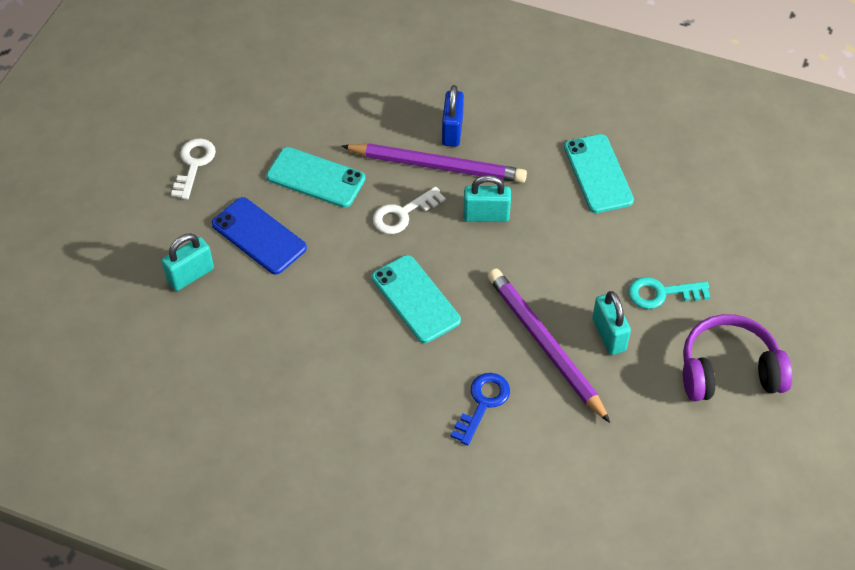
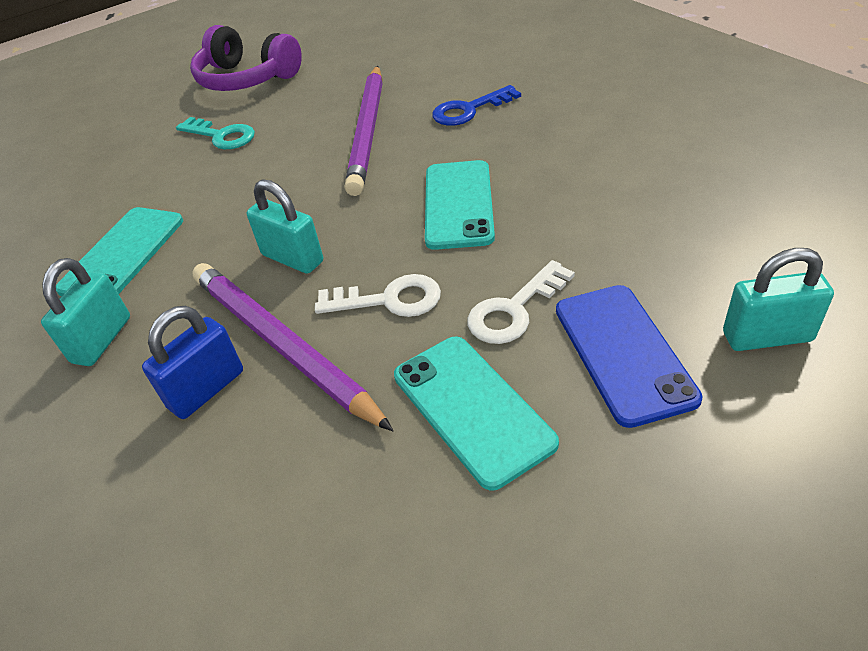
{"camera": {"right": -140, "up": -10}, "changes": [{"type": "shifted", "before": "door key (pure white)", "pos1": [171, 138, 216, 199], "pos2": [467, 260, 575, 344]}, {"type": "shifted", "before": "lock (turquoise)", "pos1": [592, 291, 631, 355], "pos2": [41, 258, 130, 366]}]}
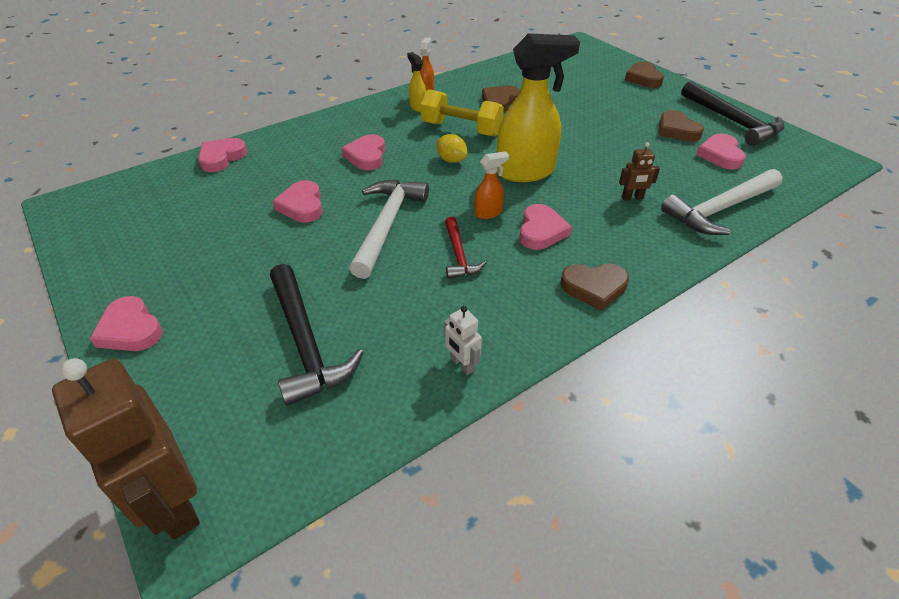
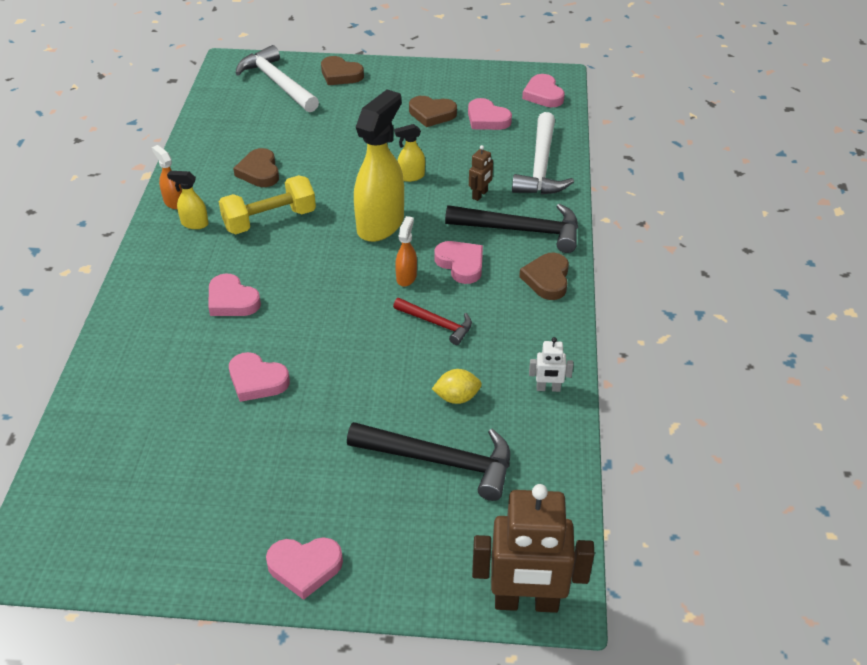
{"camera": {"right": -50, "up": 0}, "changes": [{"type": "shifted", "before": "carpenter's hammer (jet-black)", "pos1": [681, 81, 785, 146], "pos2": [445, 204, 578, 253]}, {"type": "shifted", "before": "lemon (yellow)", "pos1": [437, 134, 467, 163], "pos2": [432, 369, 482, 404]}, {"type": "shifted", "before": "love heart (pink)", "pos1": [198, 138, 247, 172], "pos2": [522, 74, 565, 107]}, {"type": "shifted", "before": "carpenter's hammer (pure white)", "pos1": [349, 180, 429, 279], "pos2": [235, 45, 319, 112]}, {"type": "rotated", "before": "love heart (russet)", "pos1": [561, 264, 629, 311], "pos2": [519, 253, 569, 300], "turn": 150}, {"type": "new", "after": "sprayer (yellow)", "pos2": [394, 124, 425, 182]}]}
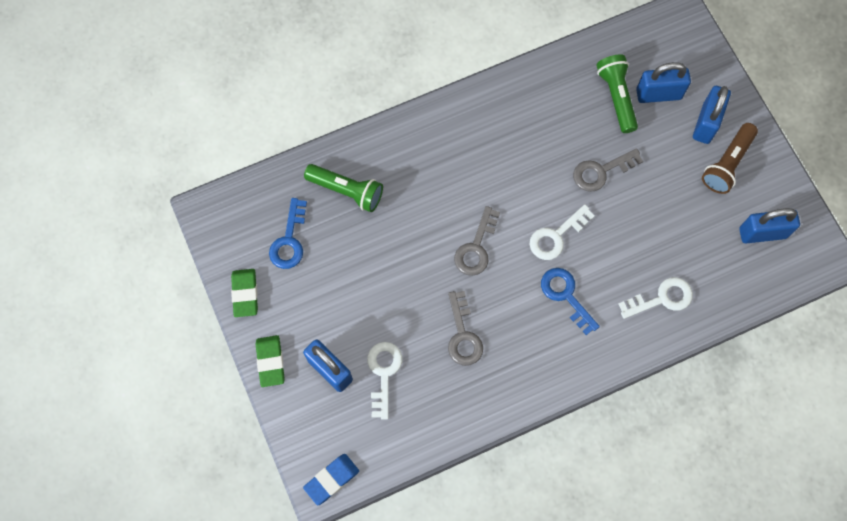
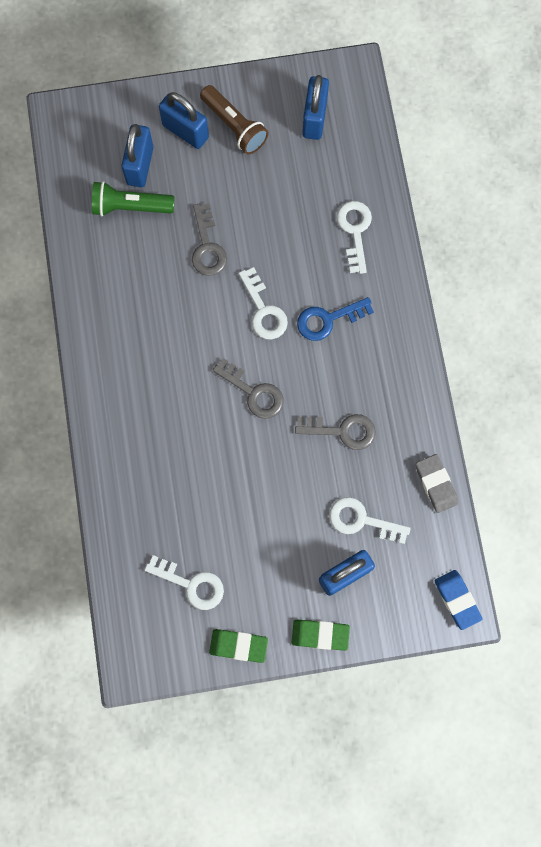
{"camera": {"right": -75, "up": 5}, "changes": [{"type": "gone", "before": "pocket torch (green)", "pos1": [304, 164, 383, 212]}, {"type": "repainted", "before": "door key (royal blue)", "after": "door key (pure white)", "pos1": [269, 198, 307, 269], "pos2": [145, 555, 224, 610]}, {"type": "new", "after": "gum eraser (gray)", "pos2": [416, 454, 458, 513]}]}
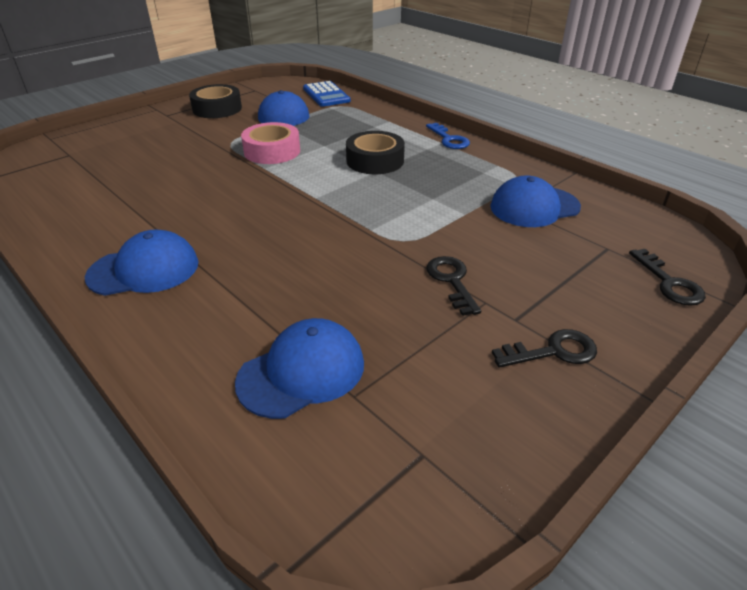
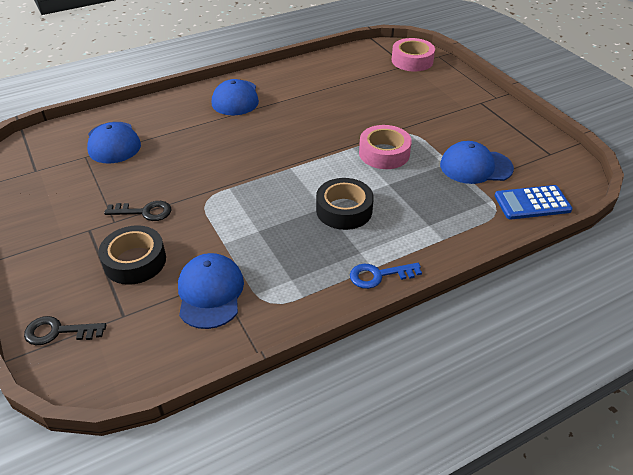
{"camera": {"right": 105, "up": 5}, "changes": [{"type": "shifted", "before": "sticky tape (jet-black)", "pos1": [189, 84, 242, 118], "pos2": [98, 225, 166, 285]}, {"type": "gone", "before": "door key (jet-black)", "pos1": [492, 329, 597, 368]}, {"type": "new", "after": "sticky tape (pink)", "pos2": [392, 38, 435, 71]}]}
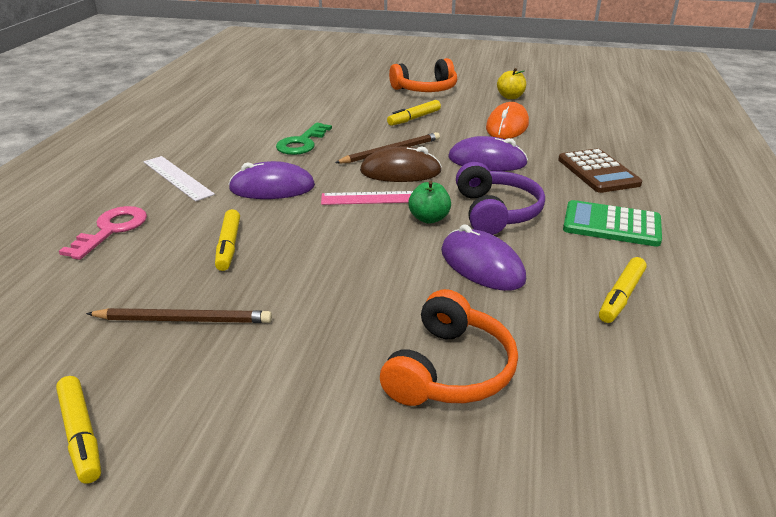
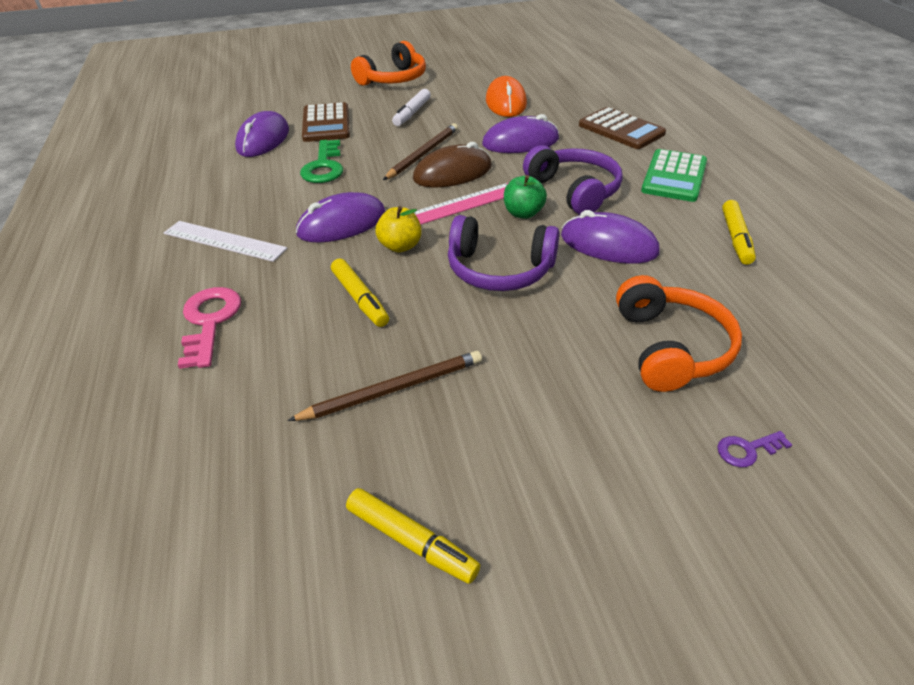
{"camera": {"right": -25, "up": 10}, "changes": [{"type": "shifted", "before": "toy apple (yellow)", "pos1": [497, 68, 526, 99], "pos2": [375, 206, 422, 253]}, {"type": "repainted", "before": "marker (yellow)", "after": "marker (pure white)", "pos1": [387, 100, 441, 126], "pos2": [392, 89, 431, 126]}, {"type": "rotated", "before": "pocket calculator (green)", "pos1": [563, 200, 662, 247], "pos2": [641, 149, 707, 202], "turn": -60}, {"type": "new", "after": "pocket calculator (russet)", "pos2": [302, 102, 350, 142]}, {"type": "new", "after": "PC mouse (purple)", "pos2": [235, 111, 289, 157]}, {"type": "new", "after": "headset (purple)", "pos2": [448, 215, 559, 291]}, {"type": "new", "after": "door key (purple)", "pos2": [717, 431, 792, 467]}]}
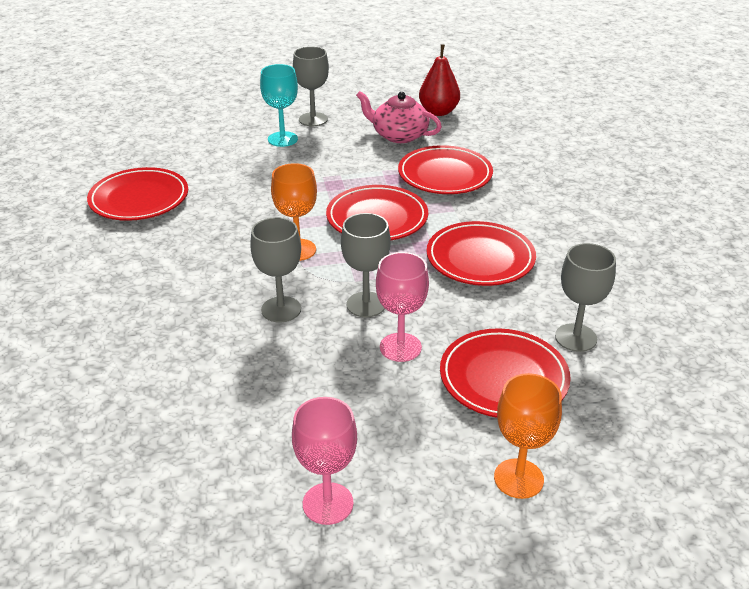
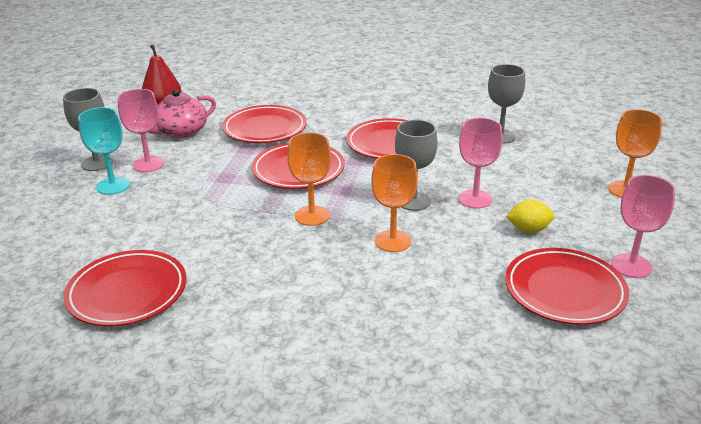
{"camera": {"right": -65, "up": -5}, "changes": [{"type": "repainted", "before": "goblet (gray)", "after": "goblet (orange-coloured)", "pos1": [250, 217, 301, 322], "pos2": [371, 154, 418, 252]}, {"type": "shifted", "before": "dinner plate (red)", "pos1": [440, 328, 571, 418], "pos2": [505, 248, 629, 325]}, {"type": "new", "after": "goblet (pink)", "pos2": [118, 89, 164, 172]}, {"type": "new", "after": "lemon (yellow)", "pos2": [506, 199, 554, 233]}]}
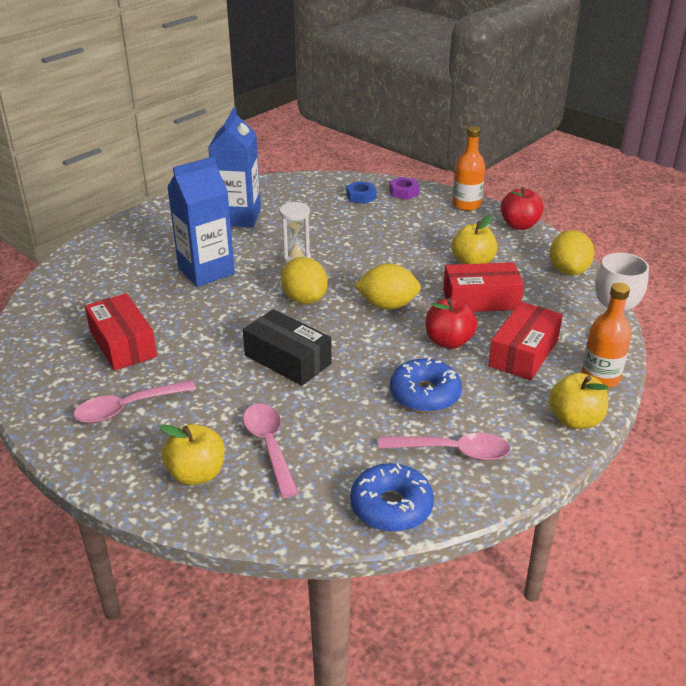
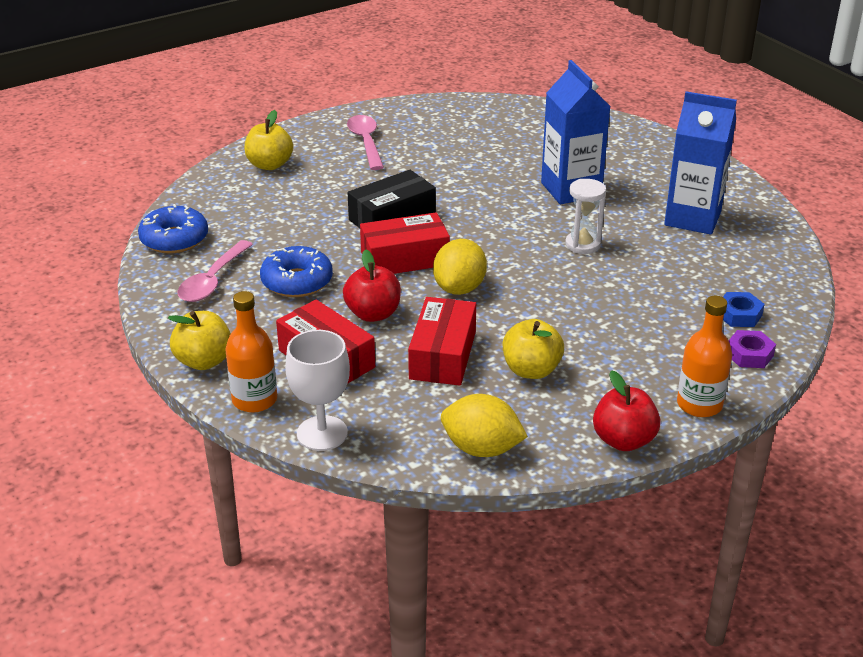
{"camera": {"right": 105, "up": 0}, "changes": [{"type": "gone", "before": "lemon (yellow)", "pos1": [281, 257, 328, 304]}, {"type": "shifted", "before": "box (red)", "pos1": [85, 293, 157, 371], "pos2": [360, 212, 450, 274]}, {"type": "gone", "before": "teaspoon (pink)", "pos1": [243, 404, 298, 498]}]}
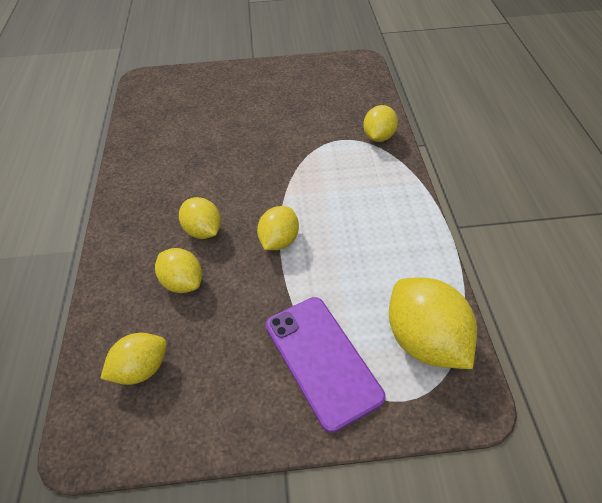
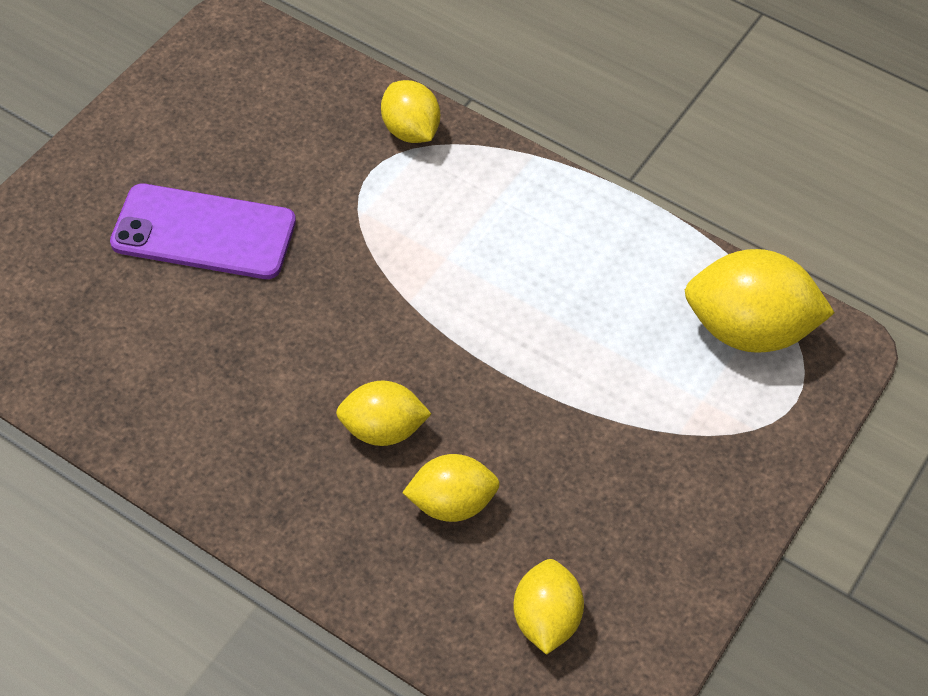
{"camera": {"right": -55, "up": 5}, "changes": [{"type": "gone", "before": "lemon (yellow)", "pos1": [257, 206, 299, 250]}, {"type": "shifted", "before": "mobile phone (purple)", "pos1": [266, 297, 386, 433], "pos2": [110, 184, 296, 279]}]}
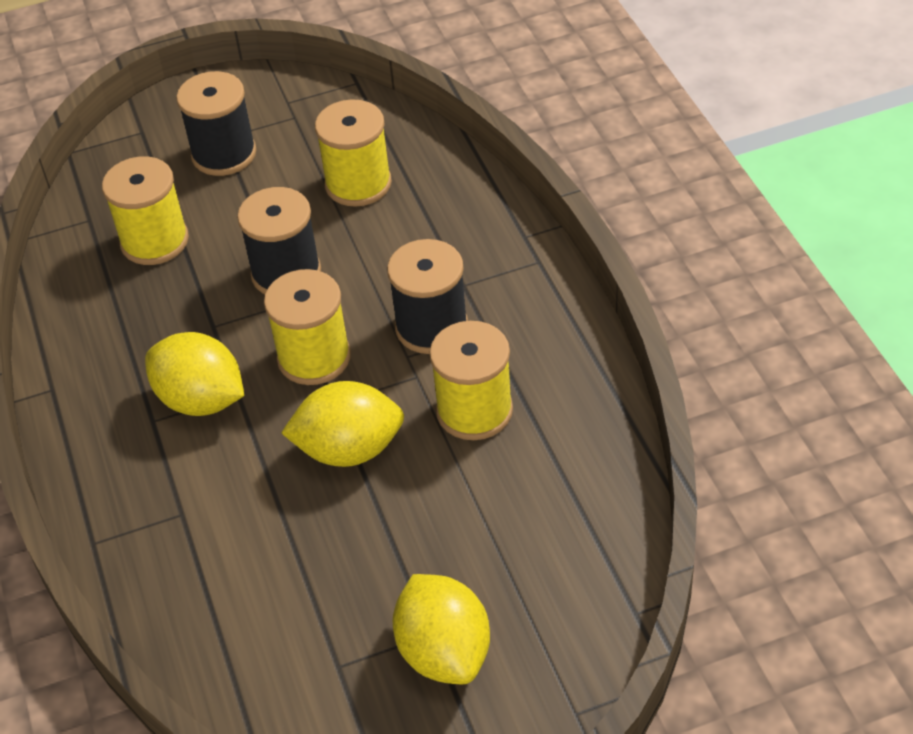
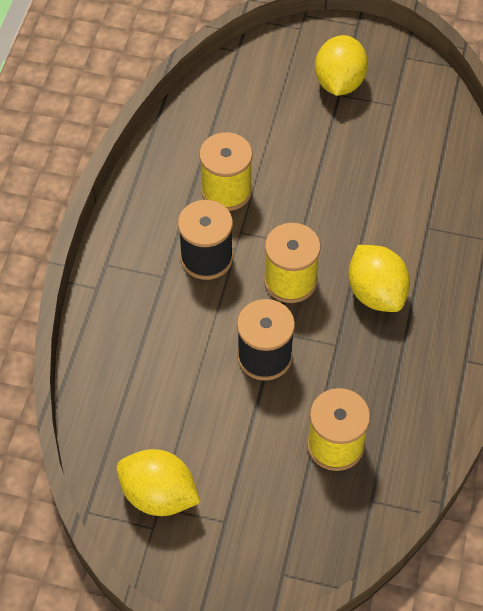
{"camera": {"right": -150, "up": 10}, "changes": [{"type": "gone", "before": "reel of thread (jet-black)", "pos1": [176, 71, 257, 176]}, {"type": "gone", "before": "reel of thread (yellow)", "pos1": [315, 99, 392, 207]}, {"type": "shifted", "before": "lemon (yellow)", "pos1": [281, 381, 404, 467], "pos2": [116, 449, 200, 516]}]}
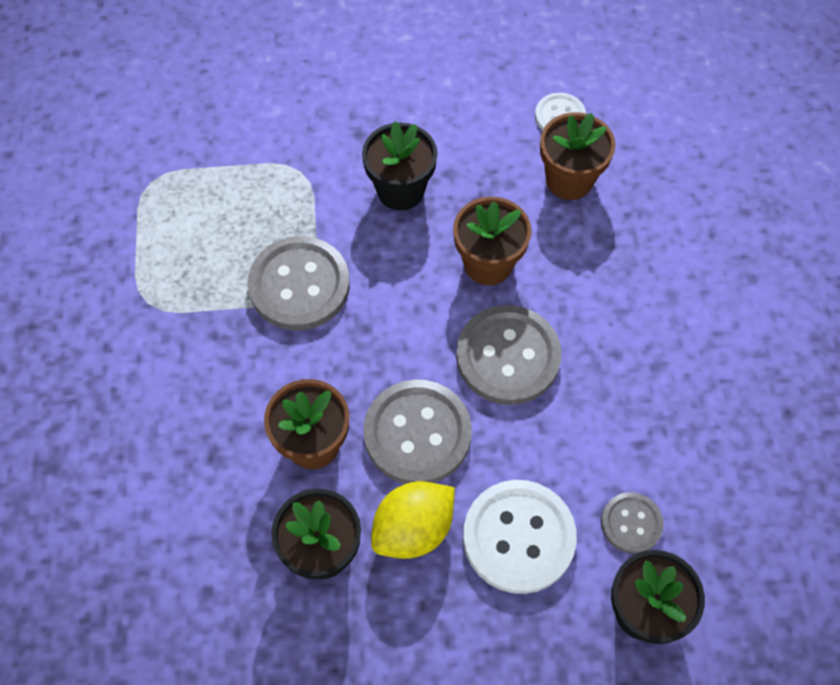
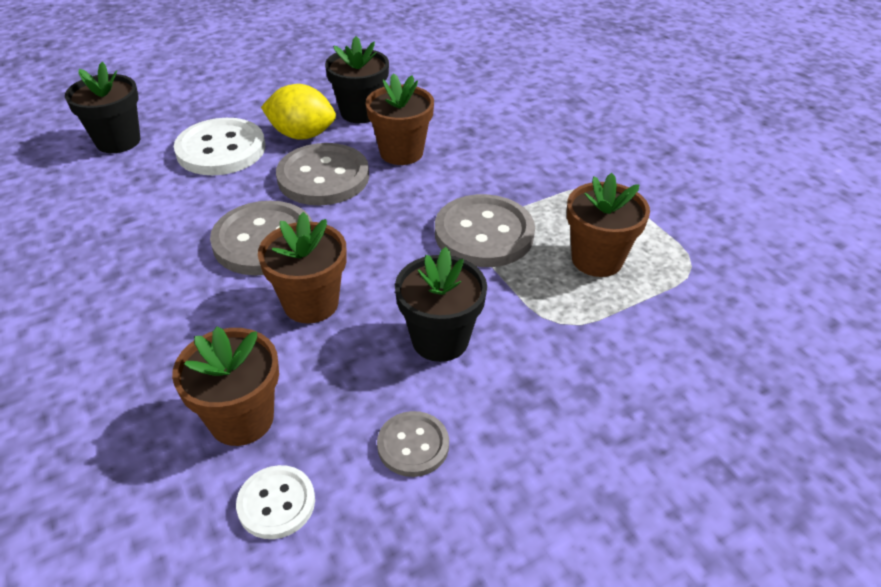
{"camera": {"right": 155, "up": -20}, "changes": [{"type": "rotated", "before": "lemon (yellow)", "pos1": [371, 481, 455, 559], "pos2": [261, 84, 336, 140], "turn": 75}, {"type": "shifted", "before": "shirt button (gray)", "pos1": [601, 492, 664, 554], "pos2": [377, 411, 449, 477]}, {"type": "new", "after": "flower pot (russet)", "pos2": [567, 173, 650, 277]}]}
